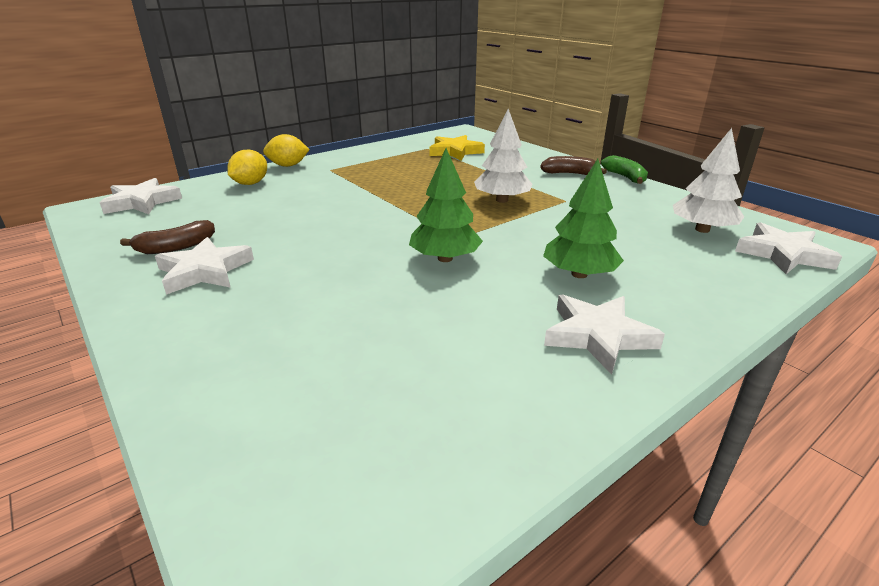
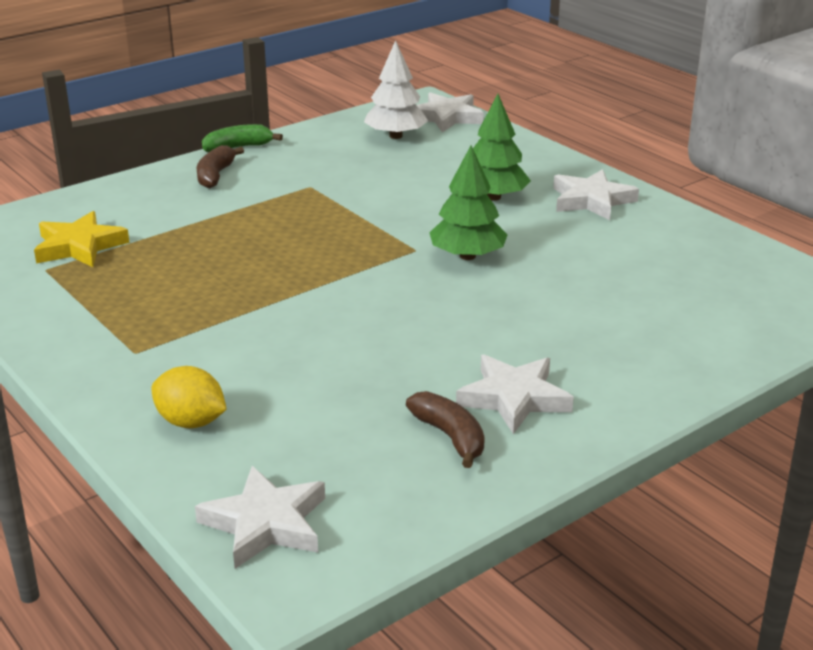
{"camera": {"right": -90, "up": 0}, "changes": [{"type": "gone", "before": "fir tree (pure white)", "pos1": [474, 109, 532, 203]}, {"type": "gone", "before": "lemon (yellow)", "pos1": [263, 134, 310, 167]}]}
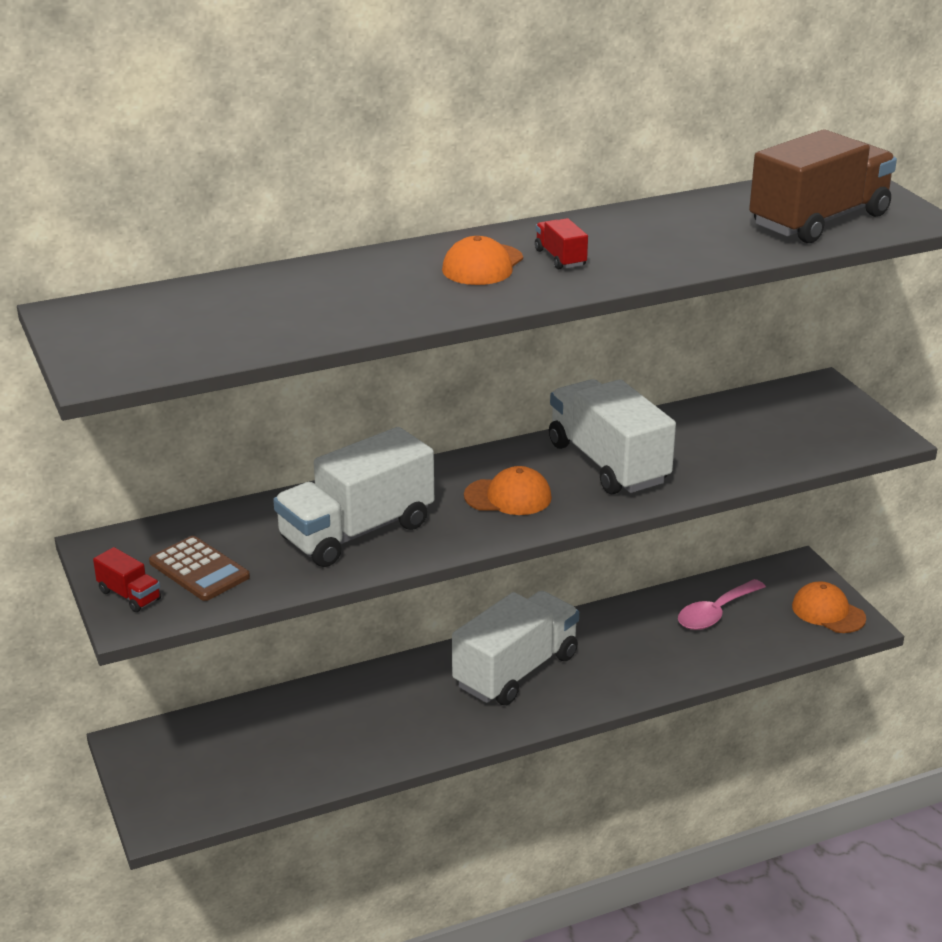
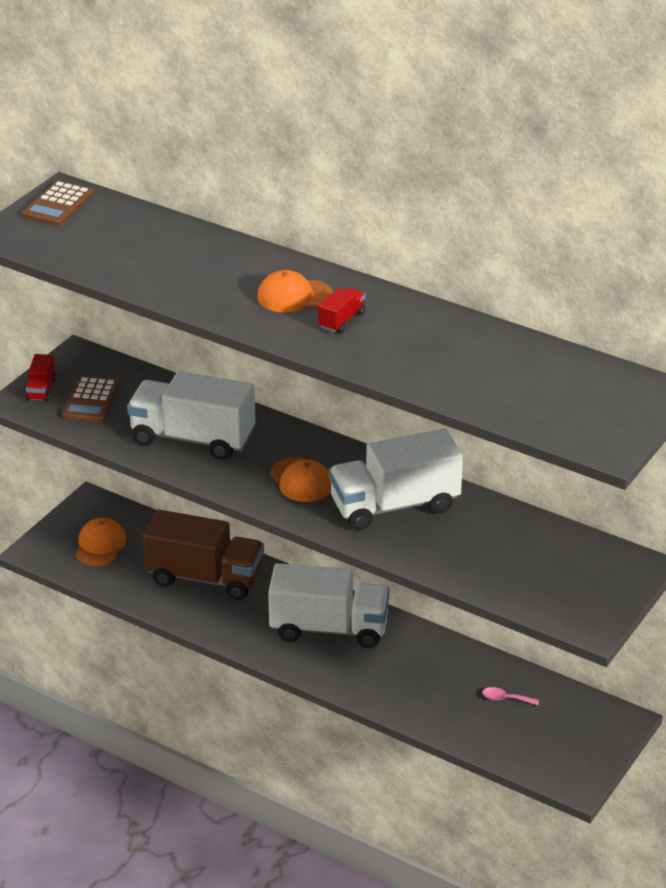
{"camera": {"right": 55, "up": 5}, "changes": [{"type": "shifted", "before": "toy truck (russet)", "pos1": [749, 129, 897, 243], "pos2": [143, 510, 264, 600]}, {"type": "rotated", "before": "toy truck (pure white)", "pos1": [549, 379, 676, 494], "pos2": [329, 428, 463, 530], "turn": -135}, {"type": "scaled", "before": "teaspoon (pink)", "pos1": [678, 579, 766, 630], "pos2": [482, 687, 539, 705], "scale": 0.52}, {"type": "shifted", "before": "peaked cap (orange-coloured)", "pos1": [792, 582, 866, 633], "pos2": [75, 518, 126, 566]}, {"type": "new", "after": "pocket calculator (russet)", "pos2": [22, 180, 94, 226]}]}
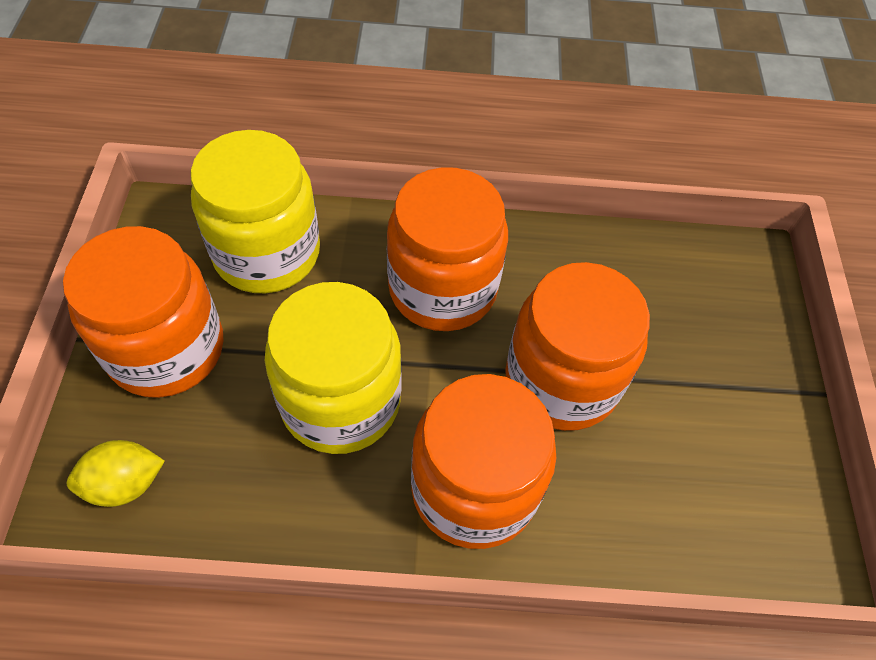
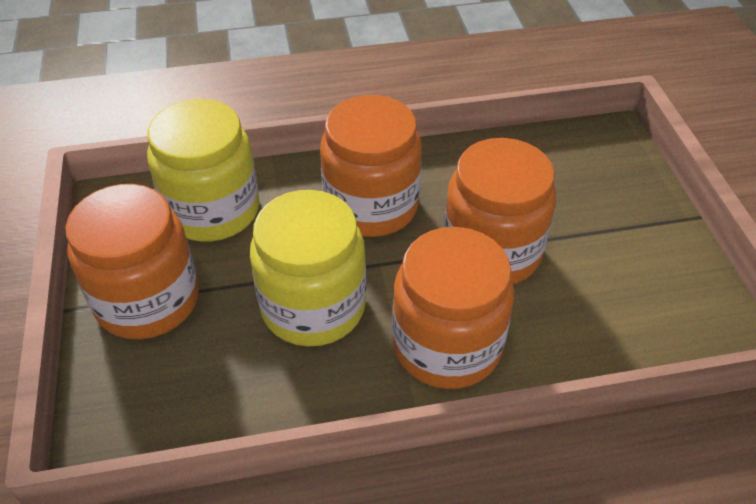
{"camera": {"right": -10, "up": -10}, "changes": [{"type": "gone", "before": "lemon (yellow)", "pos1": [67, 440, 165, 507]}]}
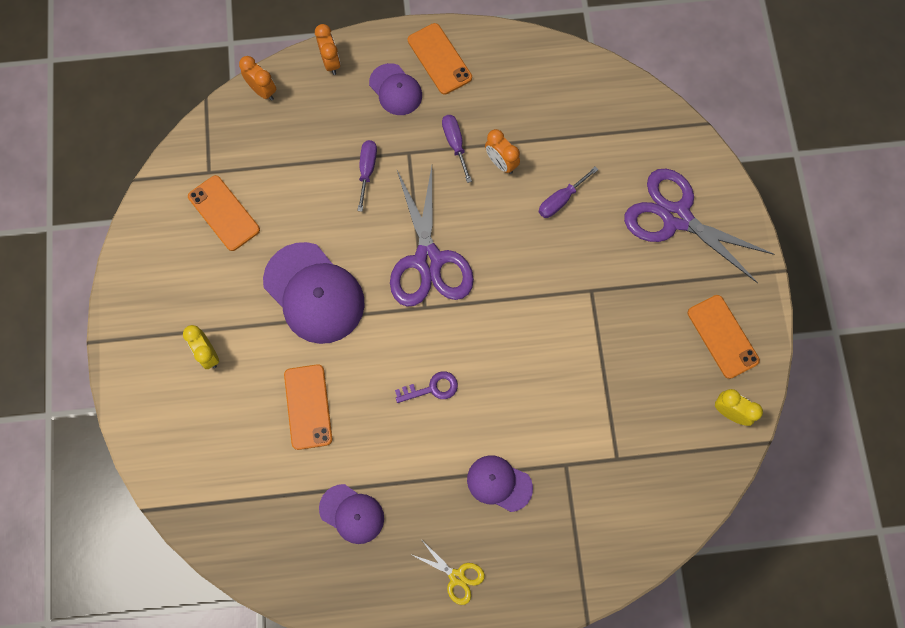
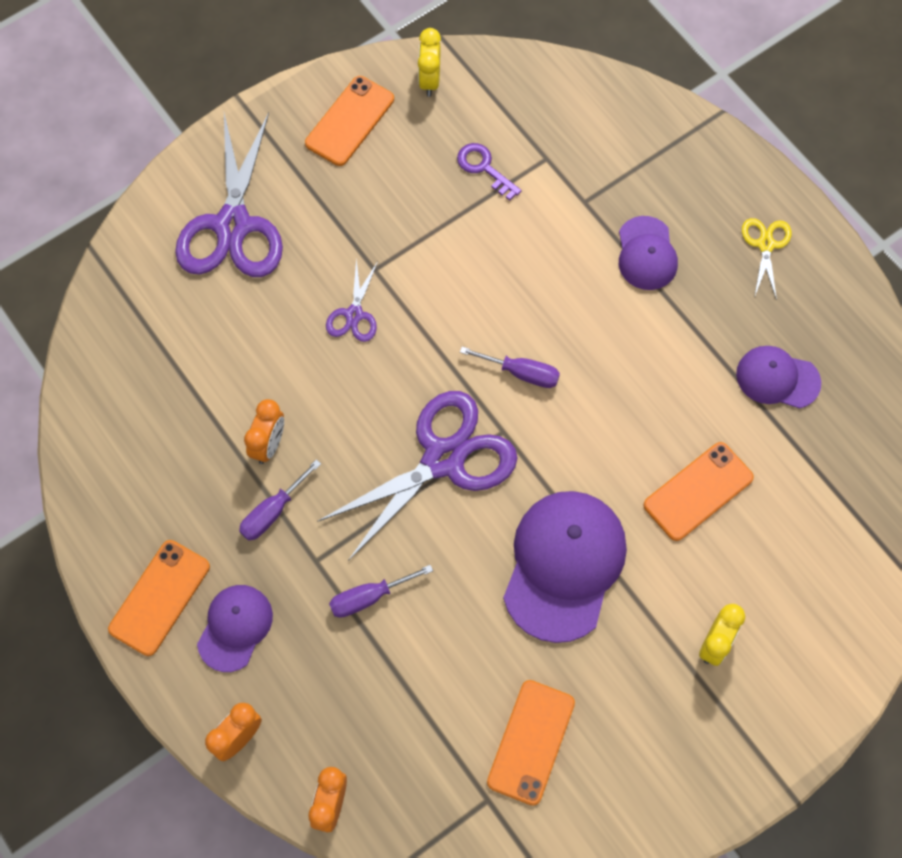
{"camera": {"right": -120, "up": -5}, "changes": [{"type": "shifted", "before": "flat screwdriver (purple)", "pos1": [539, 167, 598, 218], "pos2": [460, 347, 560, 388]}, {"type": "shifted", "before": "door key (purple)", "pos1": [395, 371, 458, 403], "pos2": [457, 143, 522, 200]}, {"type": "rotated", "before": "peaked cap (purple)", "pos1": [319, 484, 384, 544], "pos2": [736, 346, 821, 409], "turn": -75}, {"type": "new", "after": "scissors (purple)", "pos2": [326, 258, 378, 342]}]}
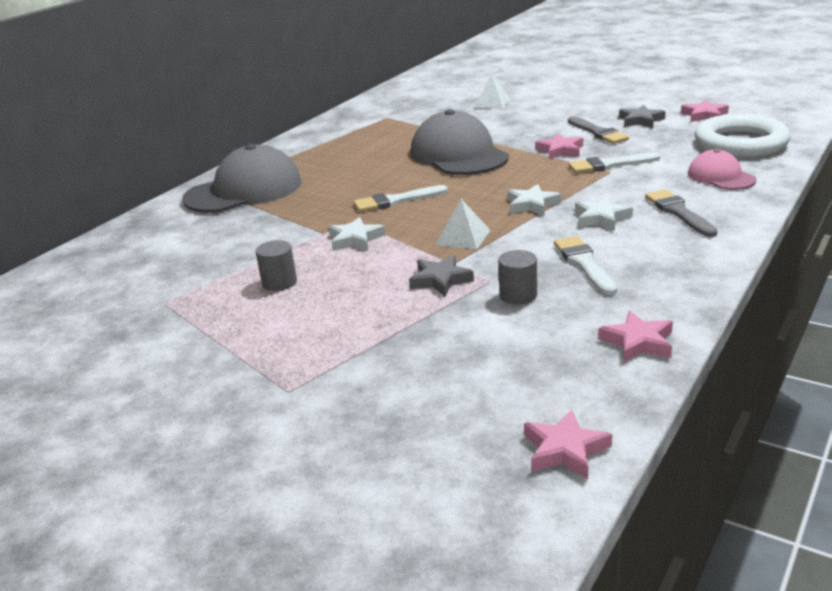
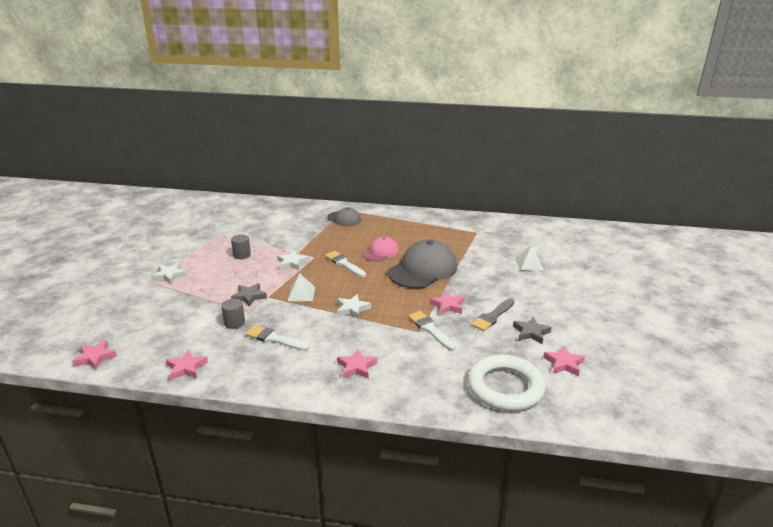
{"camera": {"right": 65, "up": 0}, "changes": [{"type": "scaled", "before": "peaked cap (gray)", "pos1": [182, 144, 302, 213], "pos2": [327, 208, 361, 226], "scale": 0.55}, {"type": "shifted", "before": "peaked cap (pink)", "pos1": [688, 149, 757, 190], "pos2": [363, 237, 399, 261]}, {"type": "swapped", "before": "paint brush (gray)", "after": "five-pointed star (pink)", "pos1": [645, 190, 718, 237], "pos2": [337, 349, 377, 379]}, {"type": "shifted", "before": "five-pointed star (pure white)", "pos1": [575, 197, 633, 231], "pos2": [152, 263, 187, 284]}, {"type": "rotated", "before": "paint brush (pure white)", "pos1": [554, 236, 617, 295], "pos2": [245, 325, 309, 351], "turn": -120}]}
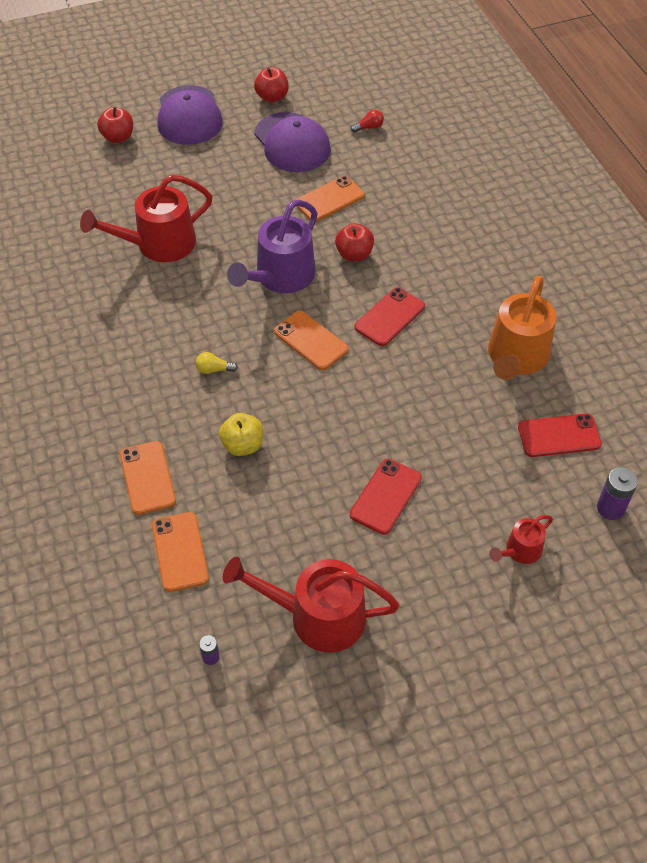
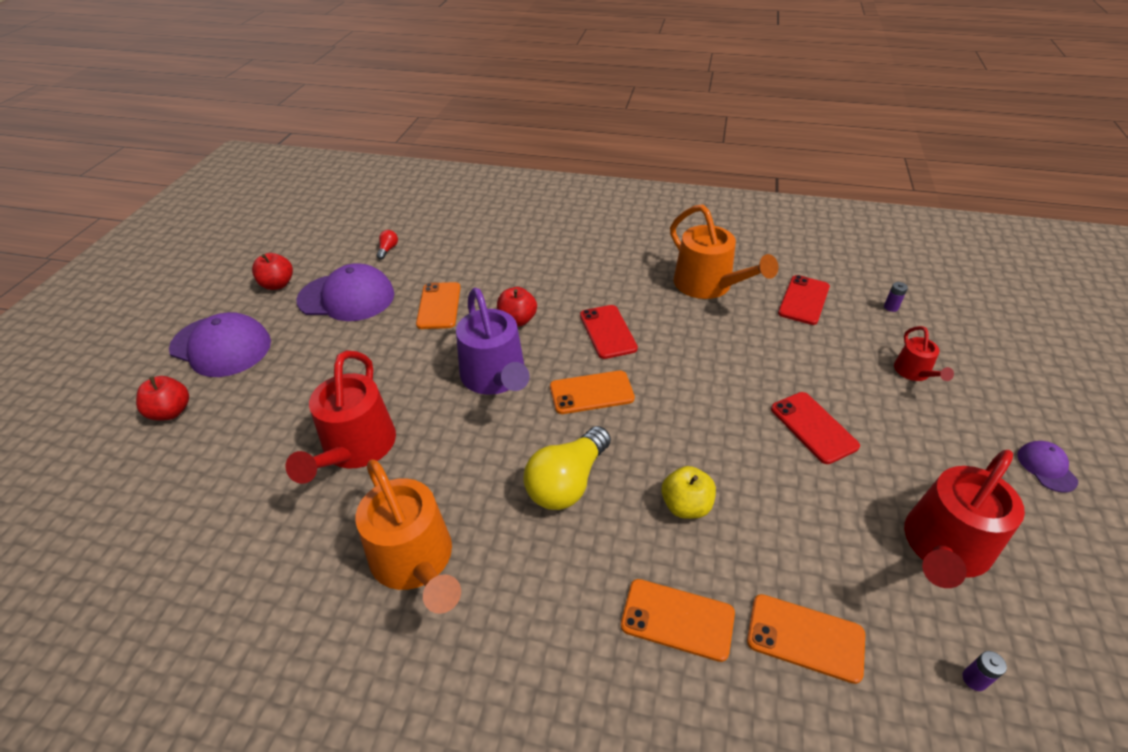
{"camera": {"right": -55, "up": -10}, "changes": [{"type": "scaled", "before": "bulb (yellow)", "pos1": [196, 352, 238, 374], "pos2": [524, 426, 611, 510], "scale": 2.32}, {"type": "scaled", "before": "power cell (purple)", "pos1": [597, 467, 638, 520], "pos2": [884, 282, 908, 312], "scale": 0.56}, {"type": "new", "after": "peaked cap (purple)", "pos2": [1017, 441, 1078, 492]}, {"type": "new", "after": "watering can (orange-coloured)", "pos2": [356, 459, 461, 614]}]}
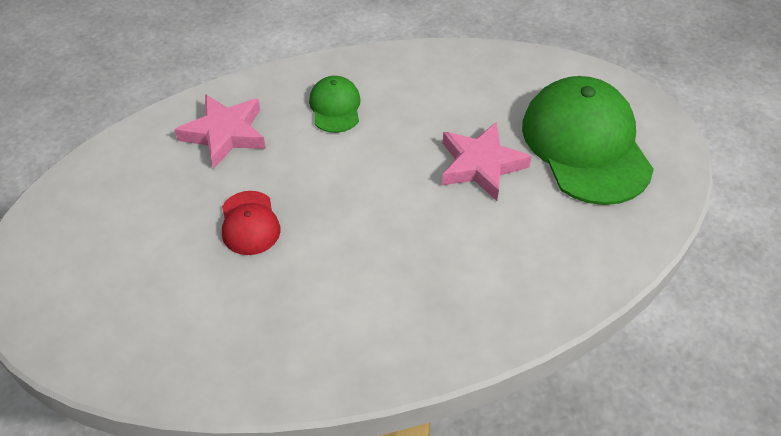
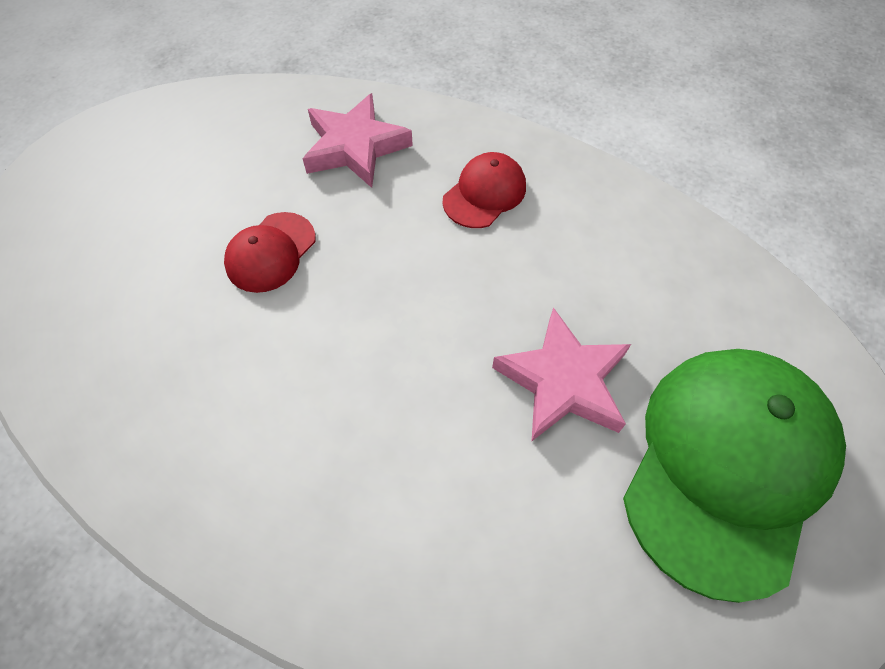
{"camera": {"right": 45, "up": 10}, "changes": [{"type": "repainted", "before": "peaked cap (green)", "after": "peaked cap (red)", "pos1": [309, 76, 361, 133], "pos2": [443, 152, 526, 228]}]}
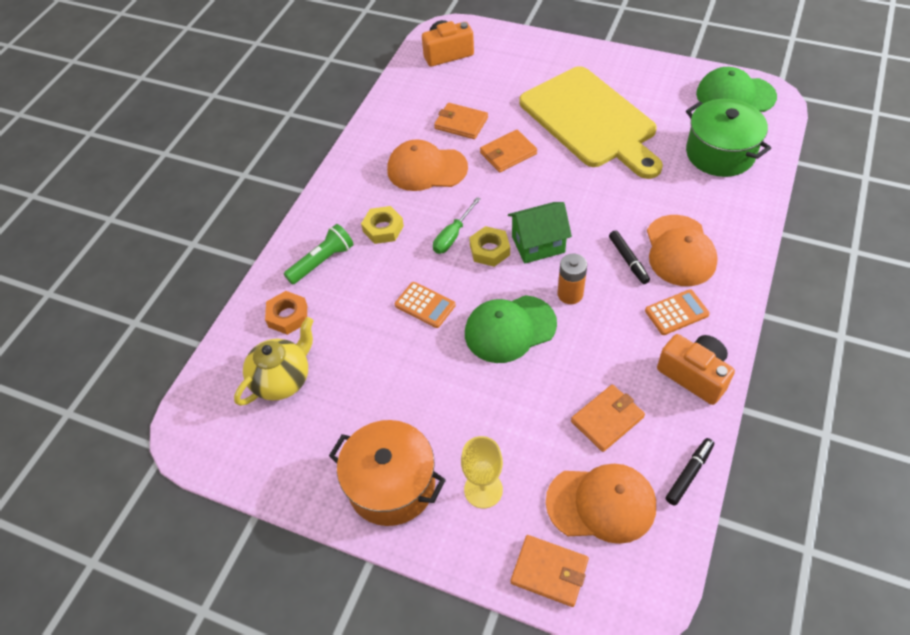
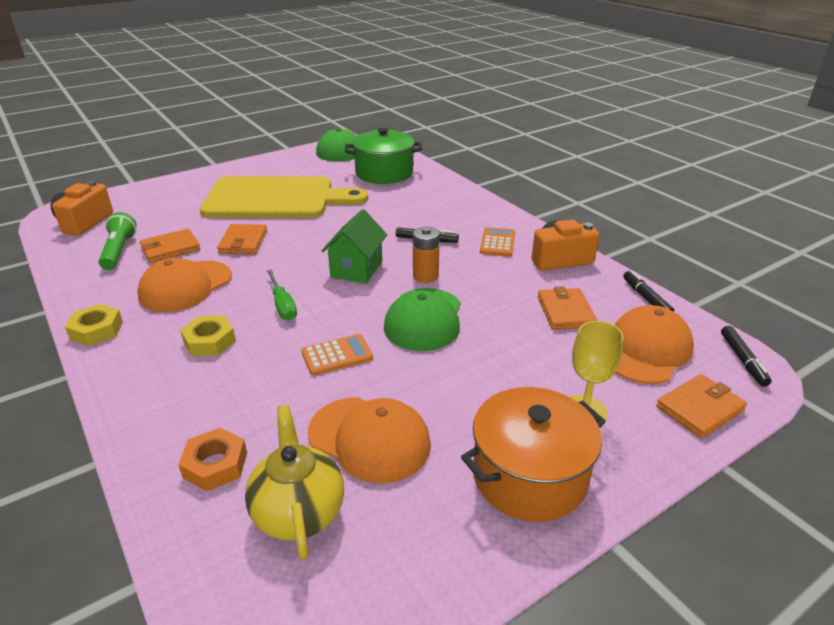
{"camera": {"right": -60, "up": -20}, "changes": [{"type": "shifted", "before": "peaked cap (orange-coloured)", "pos1": [647, 215, 718, 286], "pos2": [308, 397, 431, 483]}, {"type": "shifted", "before": "pocket torch (green)", "pos1": [284, 224, 354, 285], "pos2": [98, 212, 137, 270]}, {"type": "shifted", "before": "nut (yellow)", "pos1": [469, 226, 510, 267], "pos2": [65, 304, 123, 346]}, {"type": "new", "after": "marker (jet-black)", "pos2": [721, 326, 772, 387]}]}
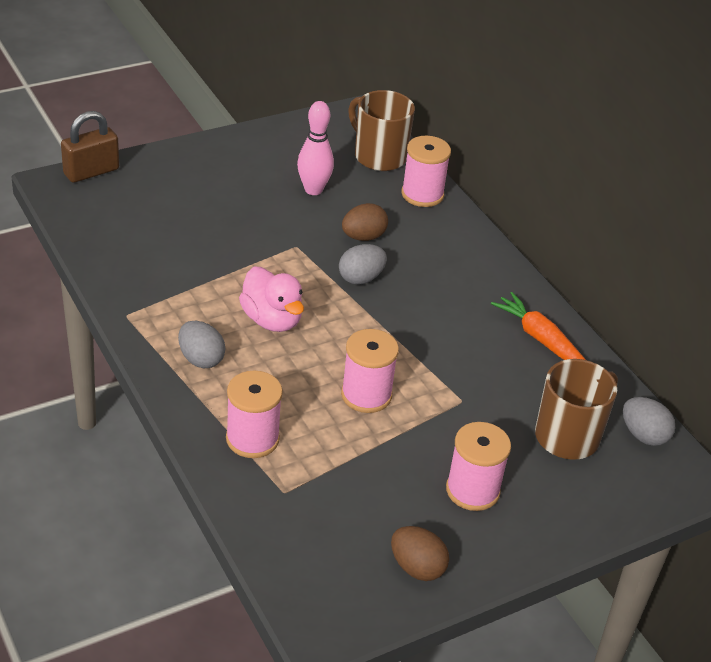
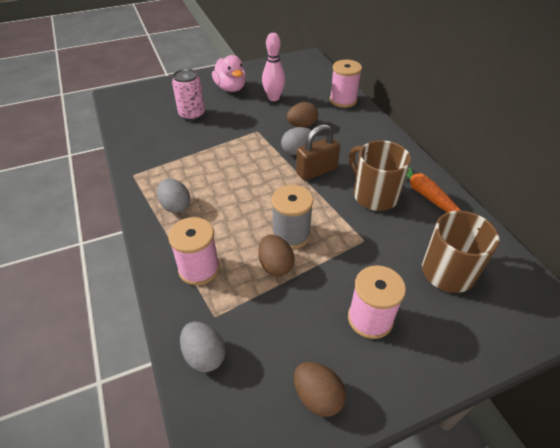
{"camera": {"right": 10, "up": 5}, "changes": [{"type": "shifted", "before": "mug (russet)", "pos1": [348, 90, 415, 171], "pos2": [349, 140, 411, 211]}, {"type": "shifted", "before": "lock (russet)", "pos1": [61, 111, 119, 183], "pos2": [296, 124, 340, 180]}, {"type": "shifted", "before": "toy duck (pink)", "pos1": [239, 266, 304, 332], "pos2": [212, 55, 246, 92]}, {"type": "repainted", "before": "reel of thread (pink)", "after": "reel of thread (gray)", "pos1": [341, 329, 399, 413], "pos2": [272, 185, 313, 249]}, {"type": "shifted", "before": "egg shape (gray)", "pos1": [623, 397, 675, 446], "pos2": [180, 321, 226, 372]}, {"type": "new", "after": "tin (pink)", "pos2": [172, 69, 205, 121]}, {"type": "new", "after": "egg shape (russet)", "pos2": [258, 234, 295, 277]}]}
